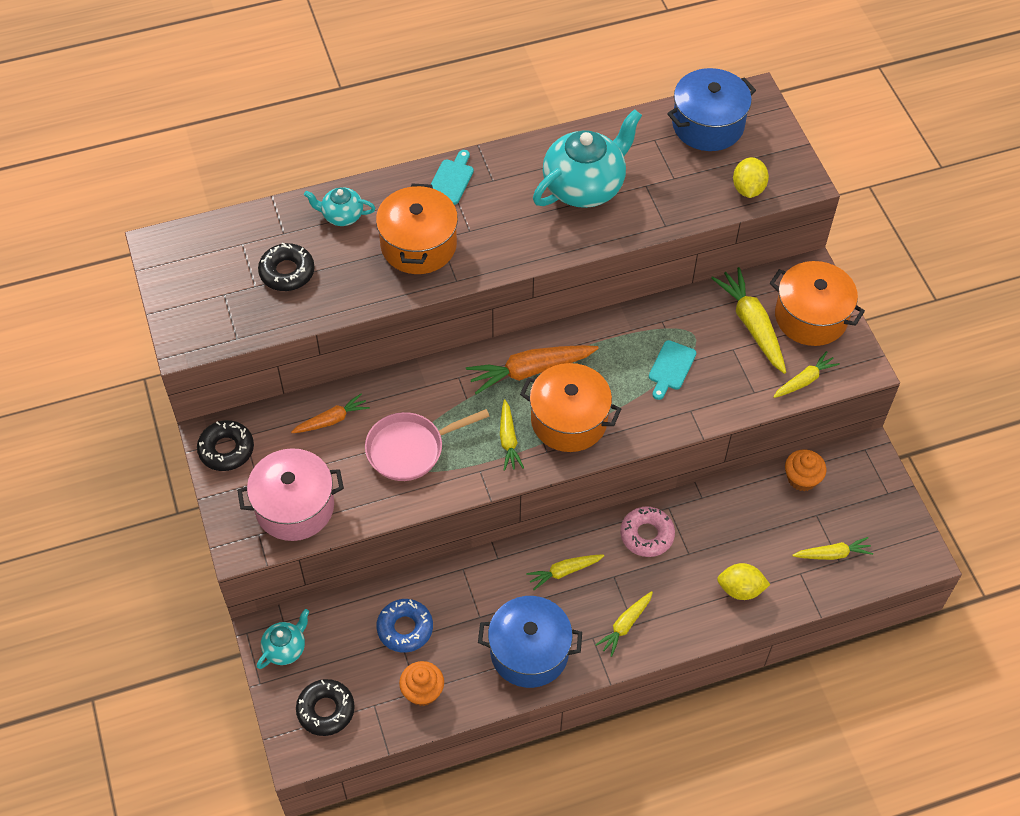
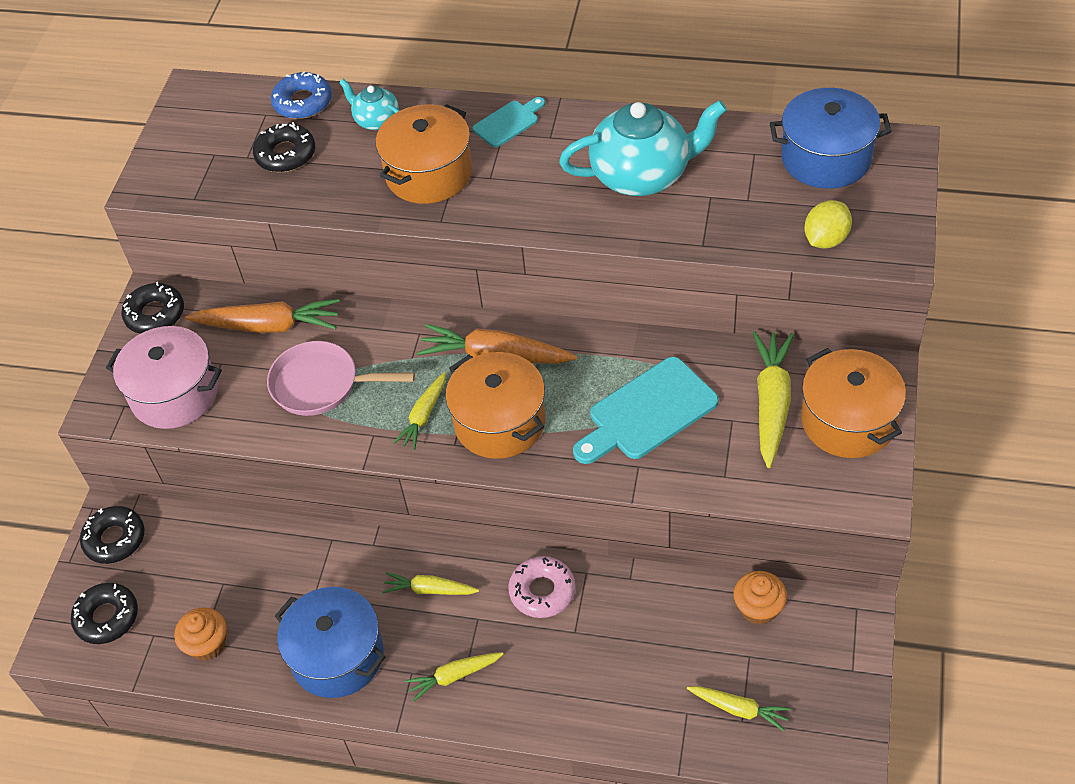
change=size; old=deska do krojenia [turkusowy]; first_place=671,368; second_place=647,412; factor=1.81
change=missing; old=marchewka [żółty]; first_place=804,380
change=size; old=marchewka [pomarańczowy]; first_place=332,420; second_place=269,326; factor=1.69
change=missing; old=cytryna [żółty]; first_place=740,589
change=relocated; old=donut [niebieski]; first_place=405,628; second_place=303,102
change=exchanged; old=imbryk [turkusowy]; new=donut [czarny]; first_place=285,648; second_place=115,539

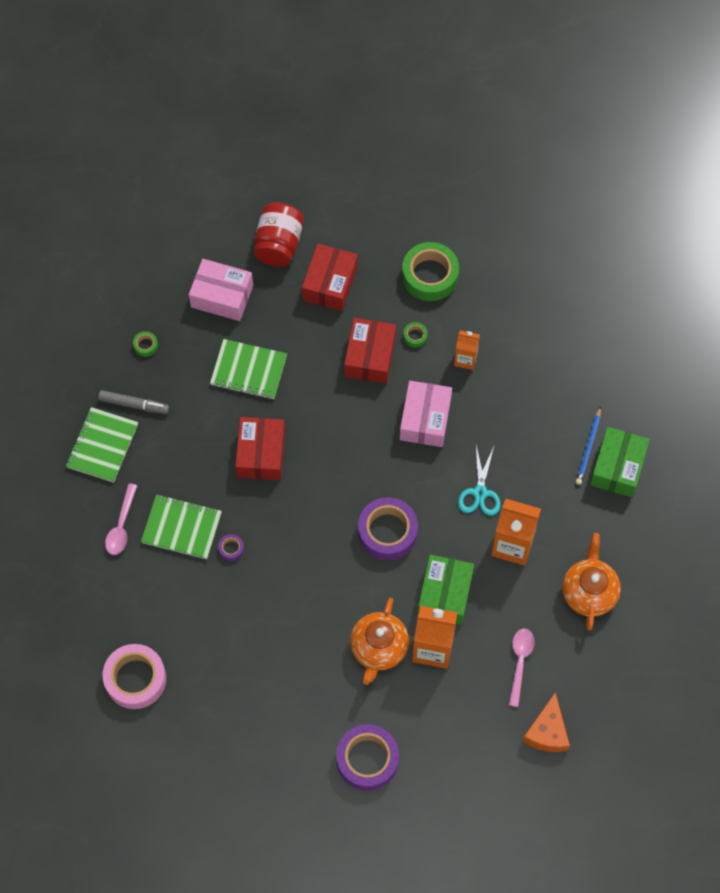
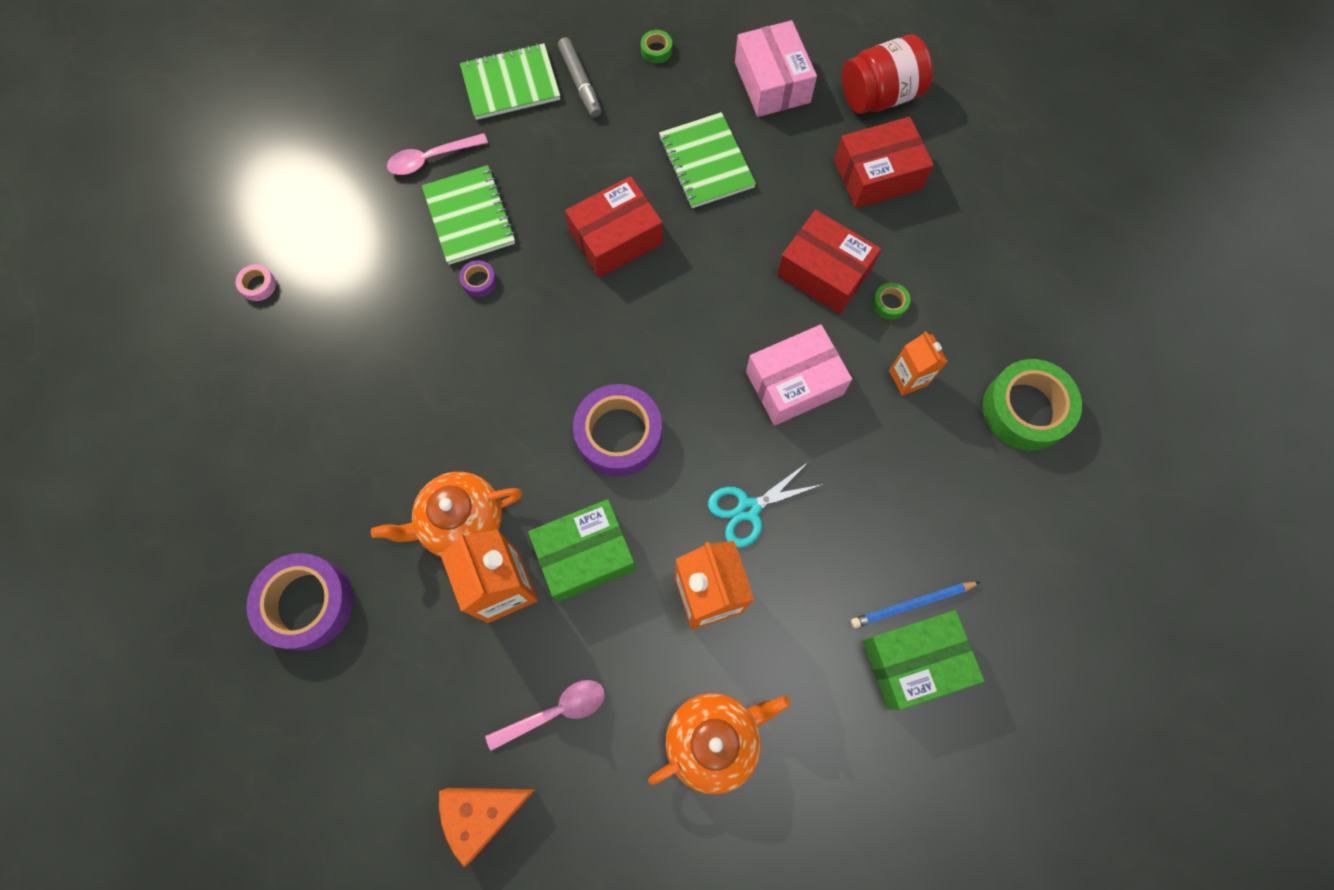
change=relocated; old=taśma klejąca [zielony]; first_place=430,276; second_place=1025,409
change=spun; old=pudełko [czerwony]; first_place=370,356; second_place=824,272; degrees=60
change=size; old=taśma klejąca [różowy]; first_place=135,679; second_place=258,285; factor=0.42

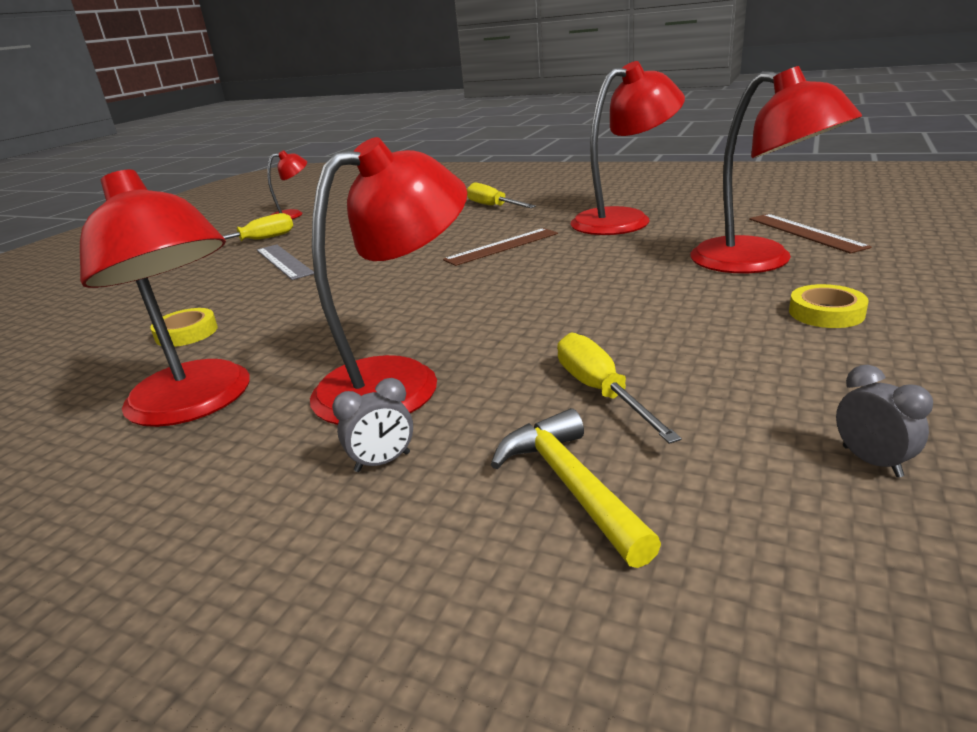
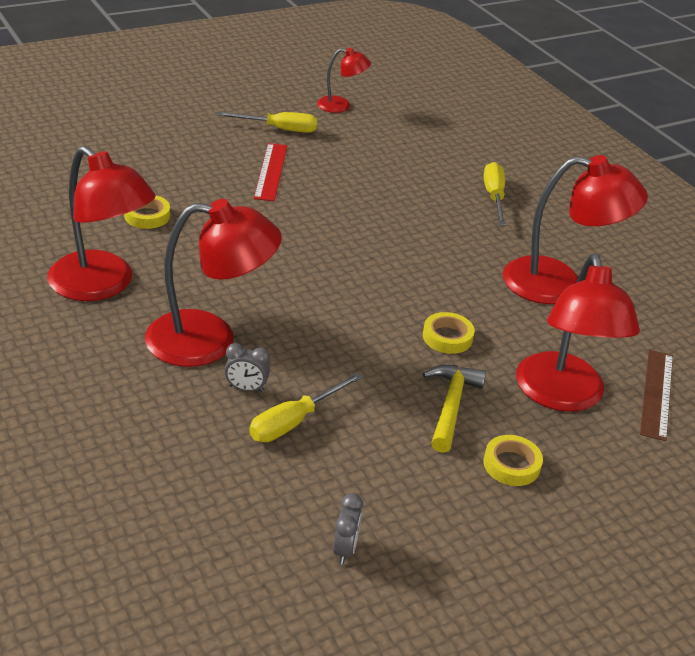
change=spun; old=lampka [czerwony]; first_place=197,404; second_place=102,285; degrees=-45
change=missing; old=linijka [brązowy]; first_place=502,246
change=colour; old=linijka [szary]; new=linijka [czerwony]; first_place=284,261; second_place=271,171
change=spun; old=śrubokręt [żółty]; first_place=601,392; second_place=294,421; degrees=-150
change=relocated; old=budzik [szary]; first_place=382,462; second_place=246,388
change=relocated; old=młotek [żółty]; first_place=571,485; second_place=451,406
change=appeared; new=taśma klejąca [żółty]; second_place=447,337

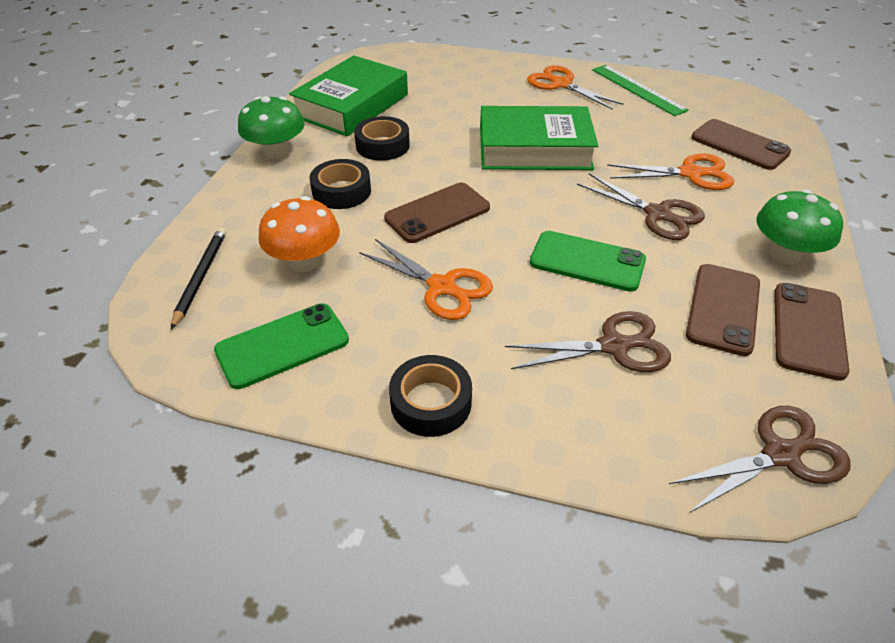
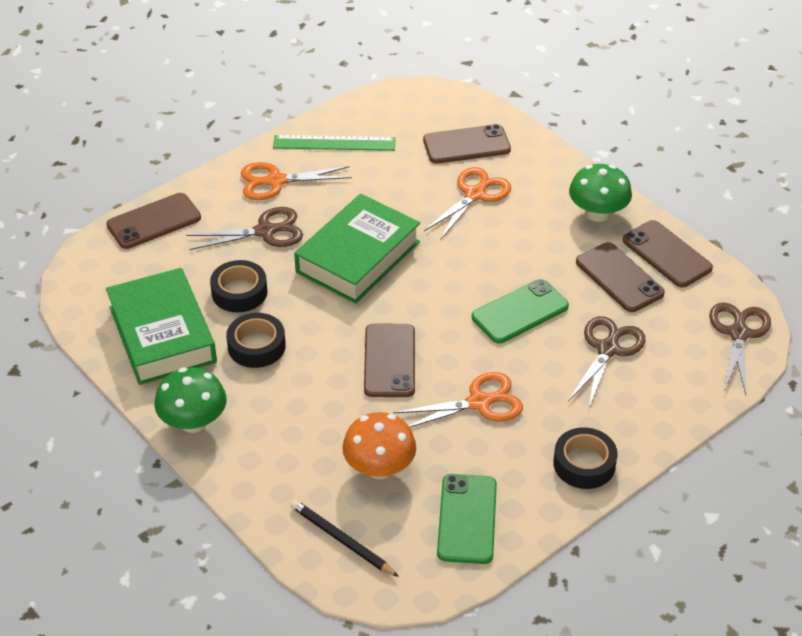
change=relocated; old=taśma klejąca [czarny]; first_place=341,191; second_place=239,292
change=relocated; old=nożyczki [brązowy]; first_place=657,214; second_place=265,231
change=appeared; new=telefon [brązowy]; second_place=154,221

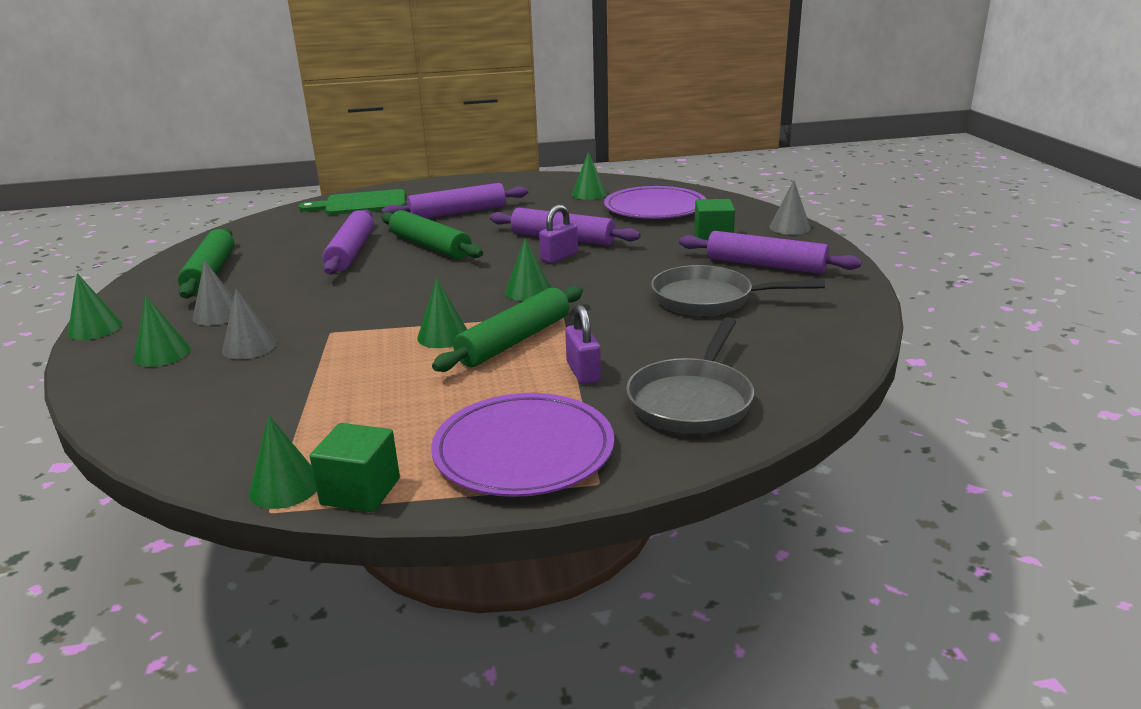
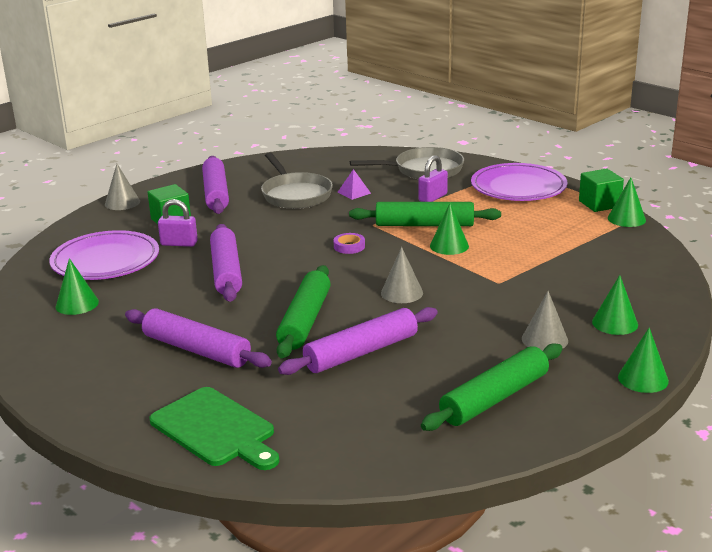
change=relocated; old=kłódka [fioletowy]; first_place=559,257; second_place=179,243
change=exchanged; old=stożek [zielony]; new=taśma klejąca [fioletowy]; first_place=528,291; second_place=349,246
change=relocated; old=stożek [szary]; first_place=249,347; second_place=402,293
change=appeared; new=piramida [fioletowy]; second_place=354,192

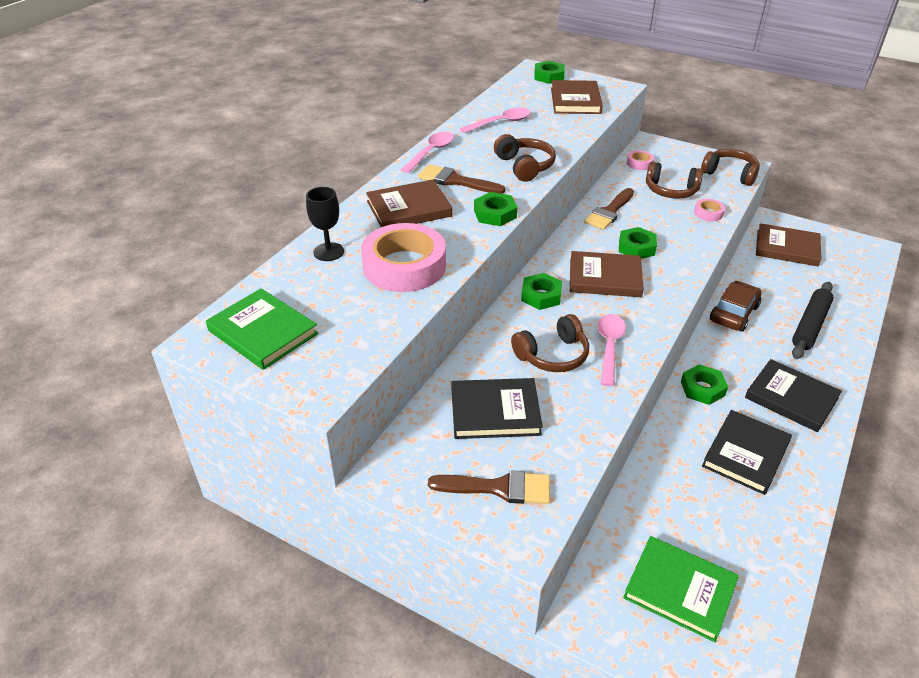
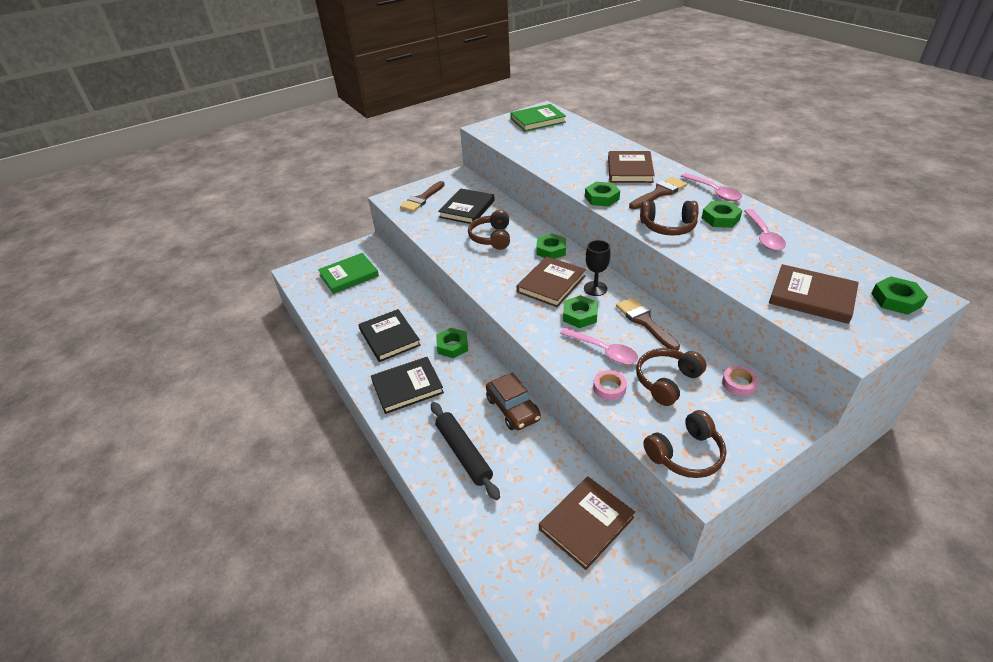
change=relocated; old=kielich [czarny]; first_place=328,252; second_place=595,288
change=missing; old=taśma klejąca [różowy]; first_place=404,266
change=relocated; old=łyżka [różowy]; first_place=609,347; second_place=603,351
change=appeared; new=nakrętka [zielony]; second_place=720,218

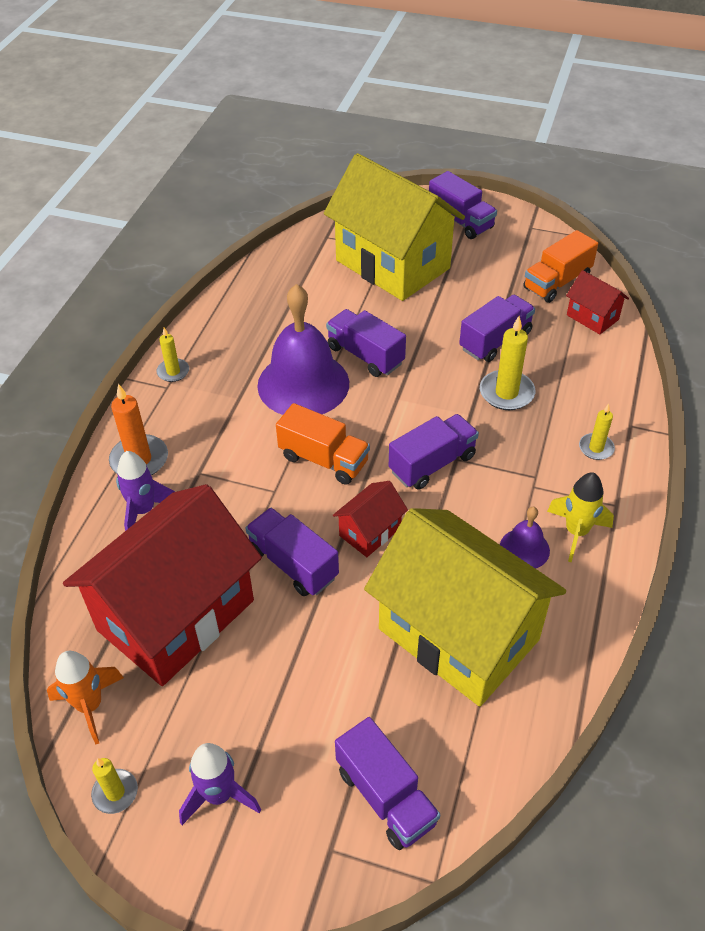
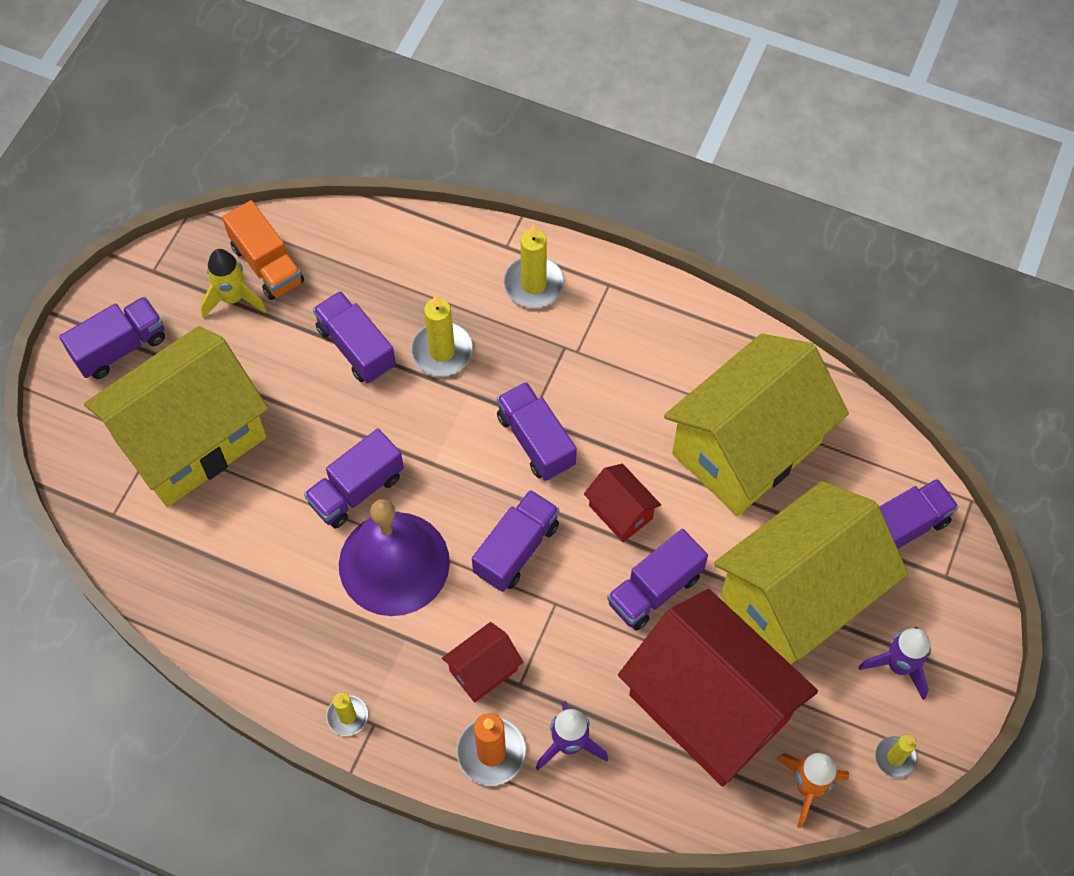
change=relocated; old=domek [czerwony]; first_place=592,317; second_place=483,670
change=colour; old=ciężarówka [pomarańczowy]; new=ciężarówka [fioletowy]; first_place=323,459; second_place=516,549
change=size; old=świeca [żółty]; first_place=596,448; second_place=533,284; factor=1.65
change=relocated; old=rakieta [żółty]; first_place=576,532; second_place=233,298
change=missing; old=dzwonek [fioletowy]; first_place=524,549
change=appeared; new=domek [żółty]; second_place=798,596

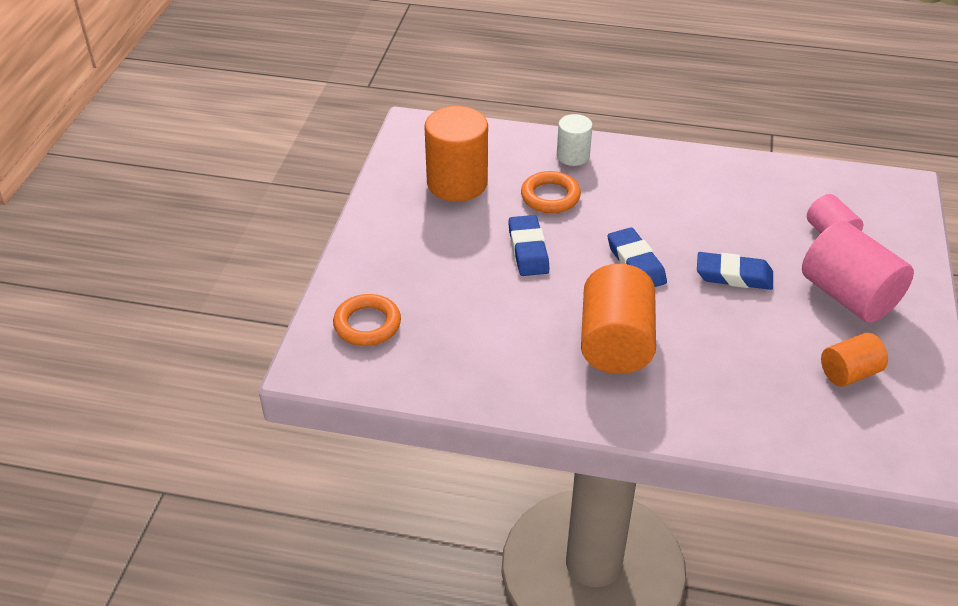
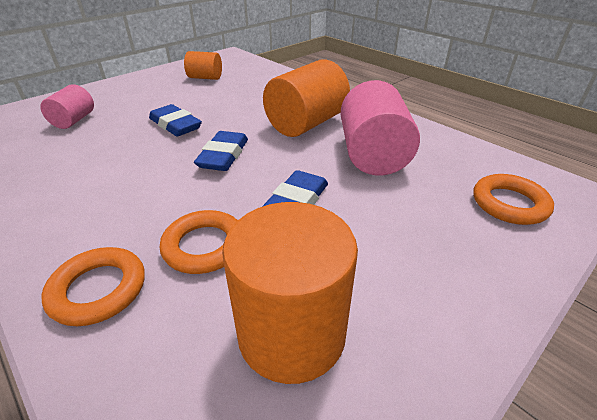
change=exchanged; old=walec [biały]; new=pierścień [pomarańczowy]; first_place=573,156; second_place=98,290
change=relocated; old=walec [różowy]; first_place=848,296; second_place=372,155

